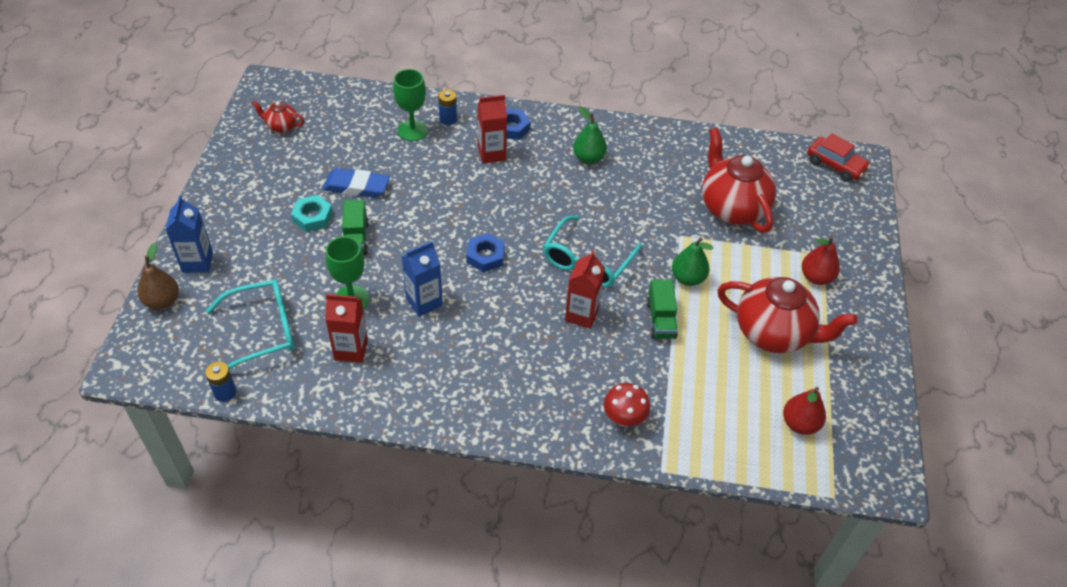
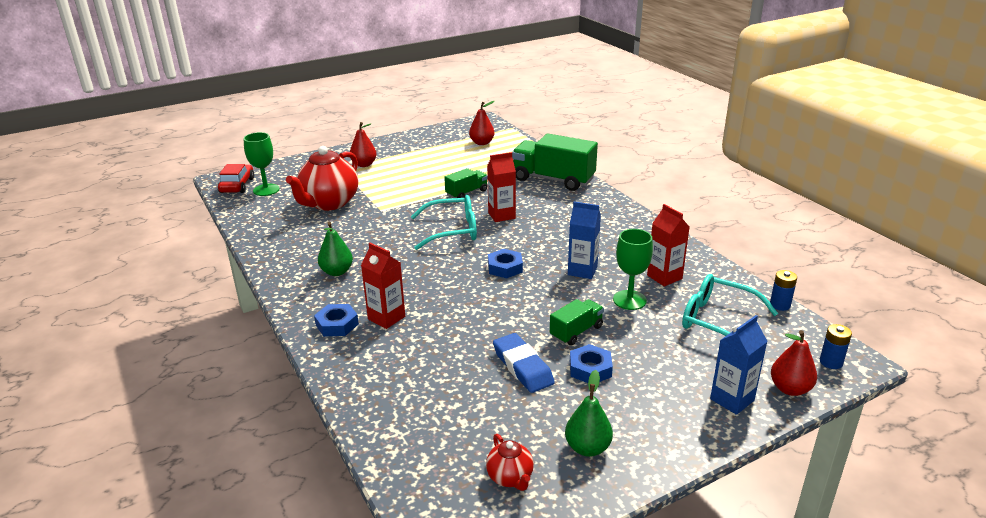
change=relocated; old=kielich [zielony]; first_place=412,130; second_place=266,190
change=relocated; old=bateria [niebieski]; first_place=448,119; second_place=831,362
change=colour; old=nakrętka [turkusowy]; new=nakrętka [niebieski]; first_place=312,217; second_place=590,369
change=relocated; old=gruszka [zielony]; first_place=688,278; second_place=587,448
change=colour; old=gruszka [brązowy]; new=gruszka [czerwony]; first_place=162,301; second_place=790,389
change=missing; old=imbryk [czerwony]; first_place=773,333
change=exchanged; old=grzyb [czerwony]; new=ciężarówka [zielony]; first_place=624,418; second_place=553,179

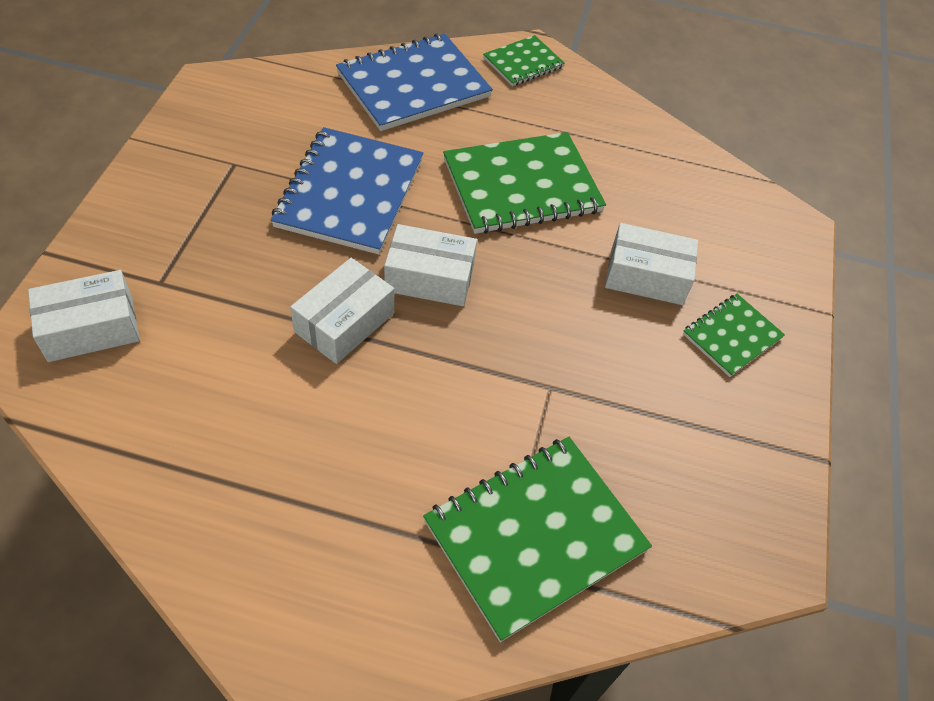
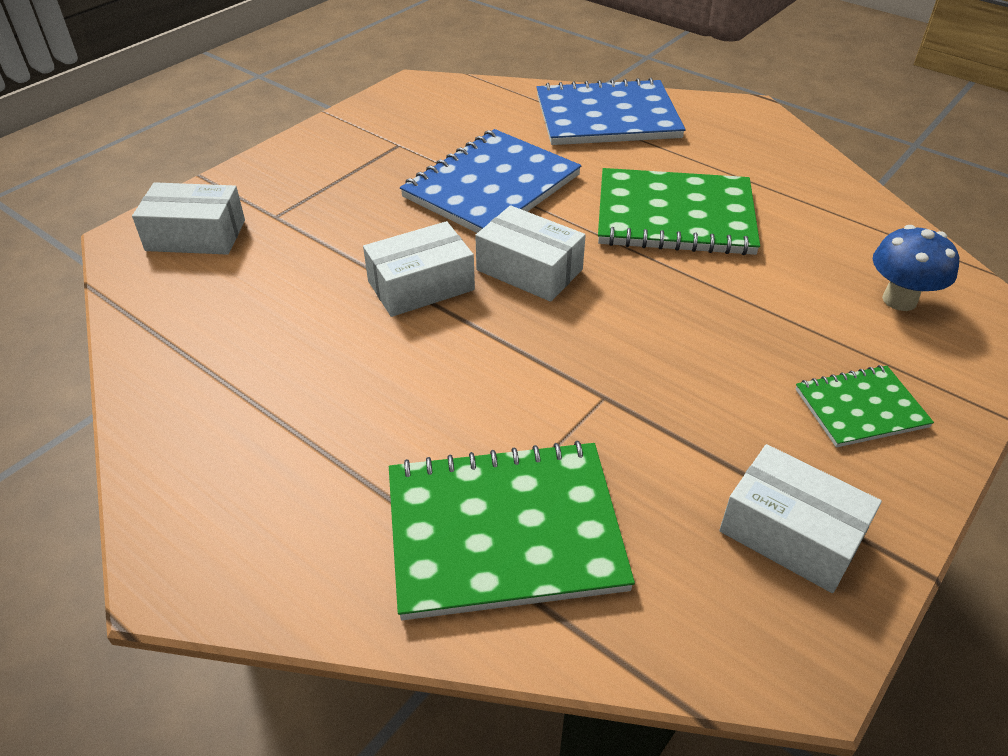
change=missing; old=zeszyt [zielony]; first_place=523,63
change=relocated; old=pudełko [biały]; first_place=646,276; second_place=791,533
change=appeared; new=grzyb [niebieski]; second_place=899,300

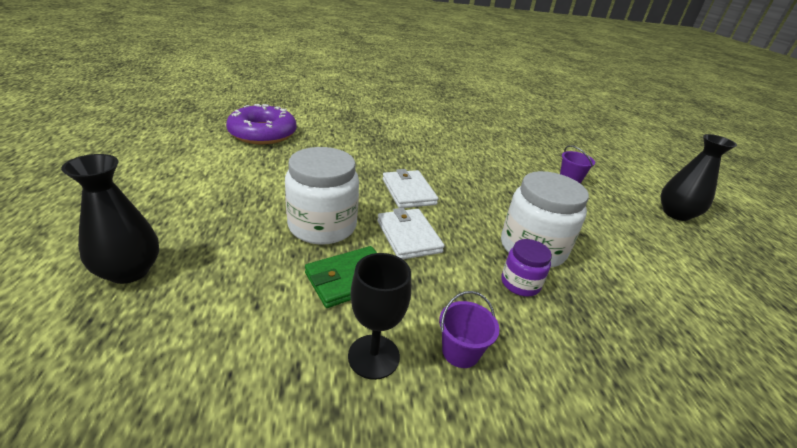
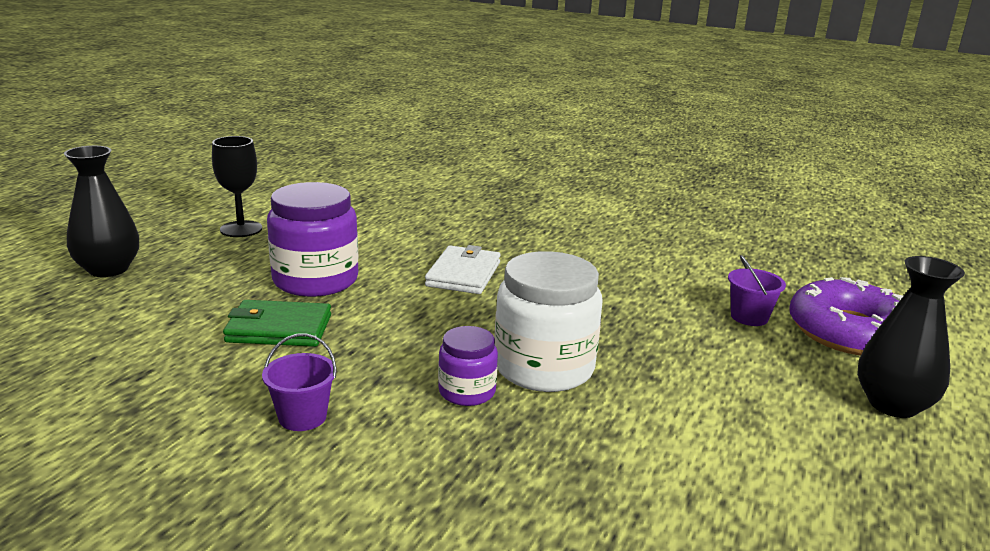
change=relocated; old=donut [fioletowy]; first_place=263,133; second_place=849,332
change=colour; old=słoik [biały]; new=słoik [fioletowy]; first_place=322,226; second_place=315,280
change=missing; old=portfel [biały]; first_place=408,236
change=relocated; old=kielich [czarny]; first_place=373,356; second_place=241,229

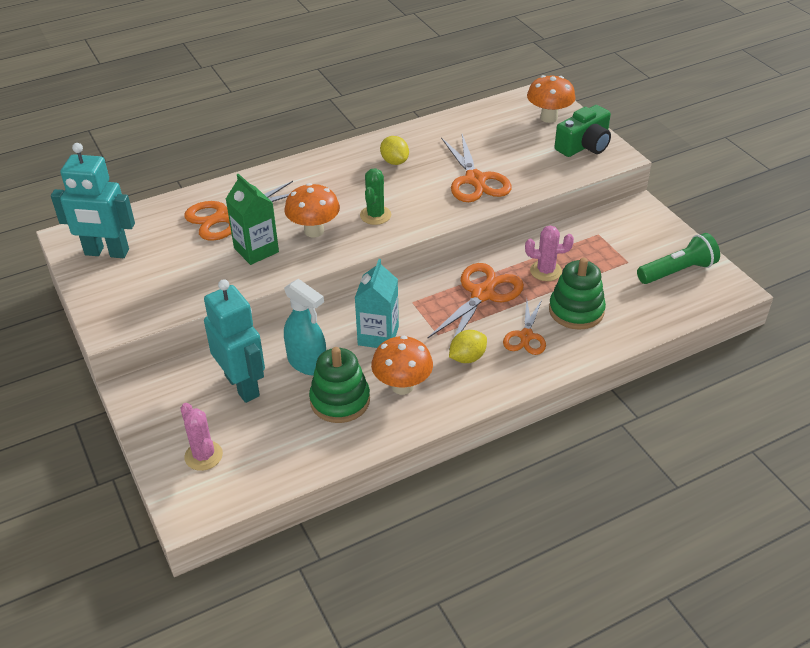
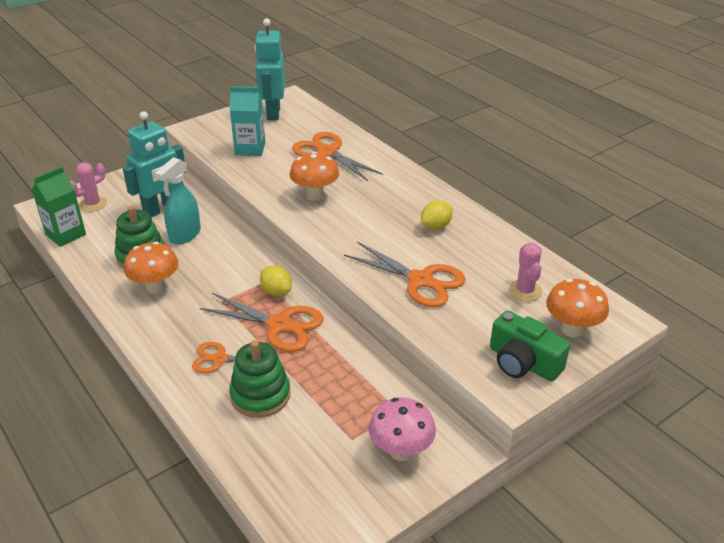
change=spun; old=nożyczki [pomarańczowy]; first_place=475,180; second_place=421,280; degrees=-120
change=missing; old=kaktus [zielony]; first_place=375,215
change=relocated; old=karton mleka [zielony]; first_place=256,250; second_place=66,234
change=relocated; old=kaktus [różowy]; first_place=545,271; second_place=525,291
change=missing; old=latarka [zielony]; first_place=677,271
change=relocated; old=karton mleka [turkusowy]; first_place=378,336; second_place=250,149
change=relocated; old=cytryna [żółty]; first_place=467,358; second_place=276,291
change=appeared; new=grzyb [różowy]; second_place=401,451

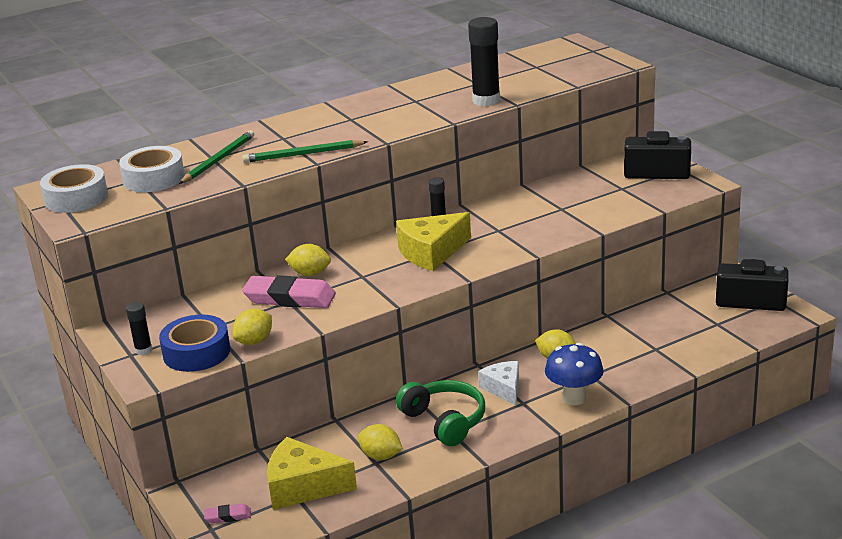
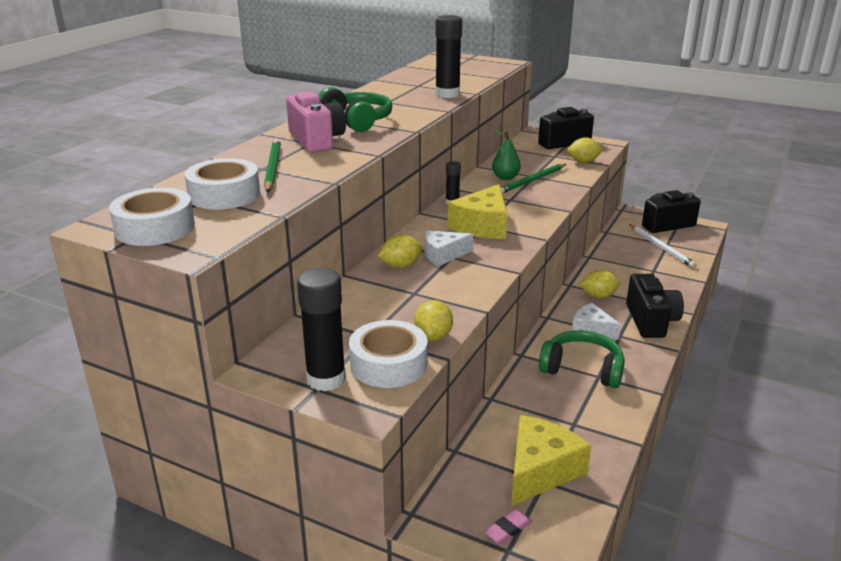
change=relocated; old=ołówek [zielony]; first_place=303,154; second_place=532,181
change=missing; old=gumka do mazania [różowy]; first_place=289,298
change=size; old=klej w sztyfcie [czarny]; first_place=143,350; second_place=326,379; factor=1.89
change=colour; old=taśma klejąca [niebieski]; new=taśma klejąca [biały]; first_place=196,352; second_place=388,364
change=exchanged; old=grzyb [niebieski]; new=aparat fotograficzny [czarny]; first_place=574,398; second_place=650,321
change=relocated; old=cytryna [żółty]; first_place=381,456; second_place=583,162
change=spun; old=ser [żółty]; first_place=303,486; second_place=540,470; degrees=150
change=appeared; new=słuchawki [zielony]; second_place=357,121
change=appeared; new=aparat fotograficzny [różowy]; second_place=316,140
change=appeared; new=gruszka [zielony]; second_place=505,177
change=appeared; new=ołówek [biały]; second_place=661,247
change=appeared; new=ser [biały]; second_place=443,255

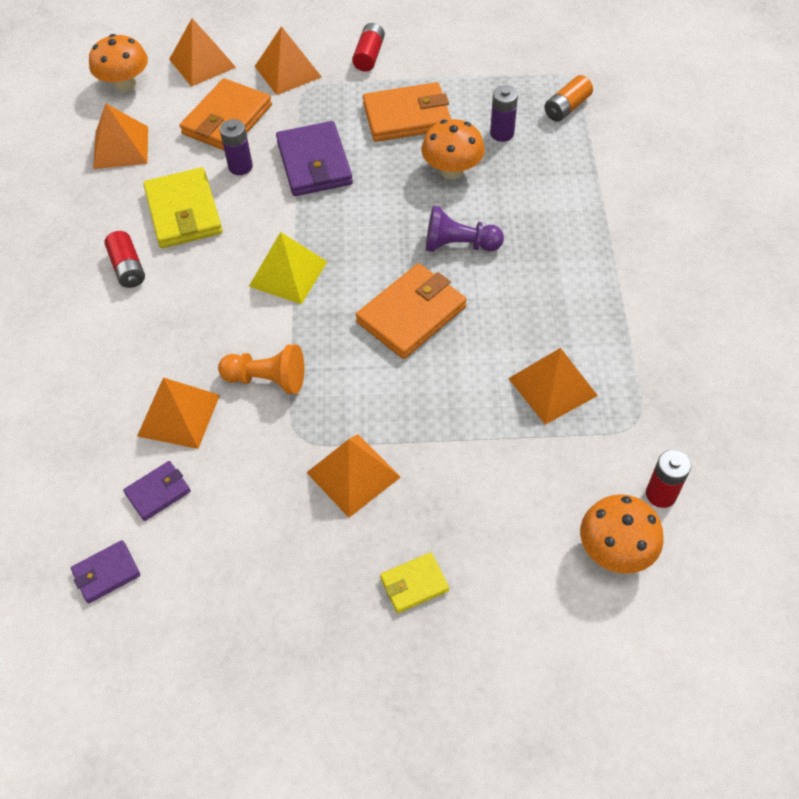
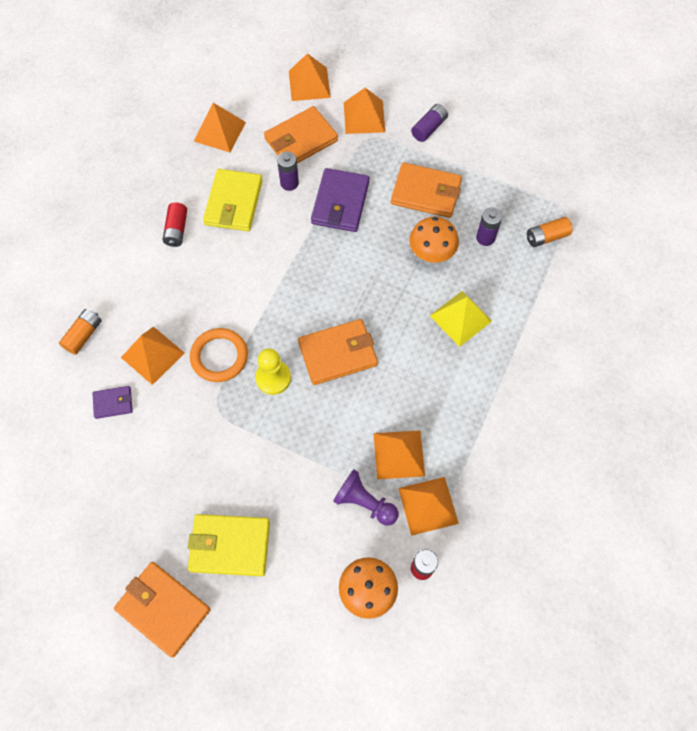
change=colour; old=bateria [czerwony]; new=bateria [fioletowy]; first_place=369,56; second_place=429,128
change=missing; old=grzyb [pomarańczowy]; first_place=125,84
change=relocated; old=pionek [fioletowy]; first_place=459,245; second_place=364,502
change=relocated; old=piramida [żółty]; first_place=288,274; second_place=460,318
change=exchanged; old=pionek [pomarańczowy]; new=pierścień [pomarańczowy]; first_place=267,379; second_place=219,356
change=relocated; old=piramida [pomarańczowy]; first_place=353,474; second_place=428,505
change=missing; old=portfel [fioletowy]; first_place=106,573
change=size; old=portfel [żółty]; first_place=414,584; second_place=230,546; factor=1.88
change=appeared; new=bateria [pomarańczowy]; second_place=83,335
change=appeared; new=pionek [żółty]; second_place=273,378
change=appeared; new=portfel [pomarańczowy]; second_place=163,609

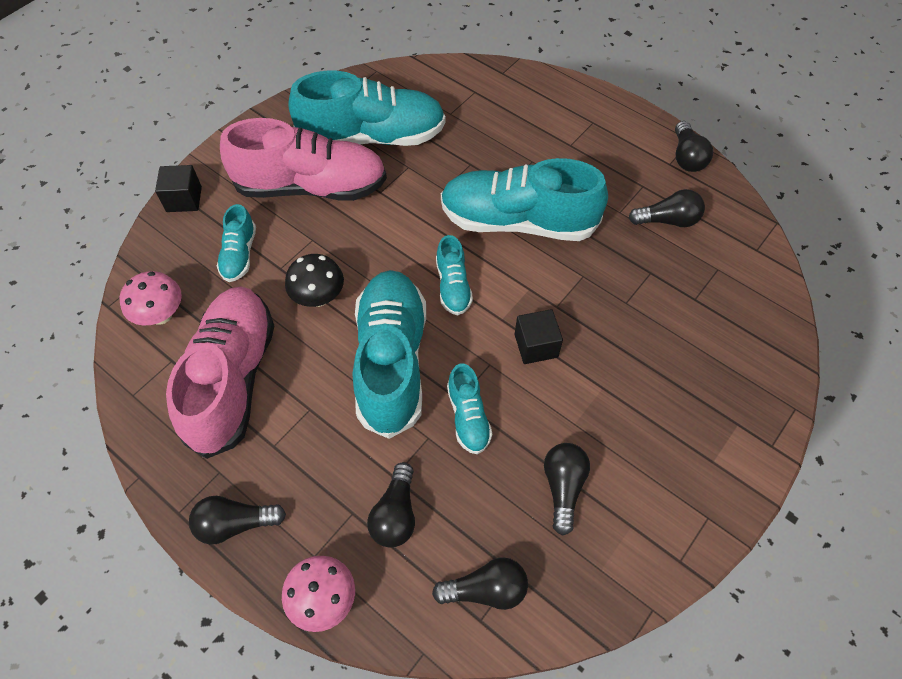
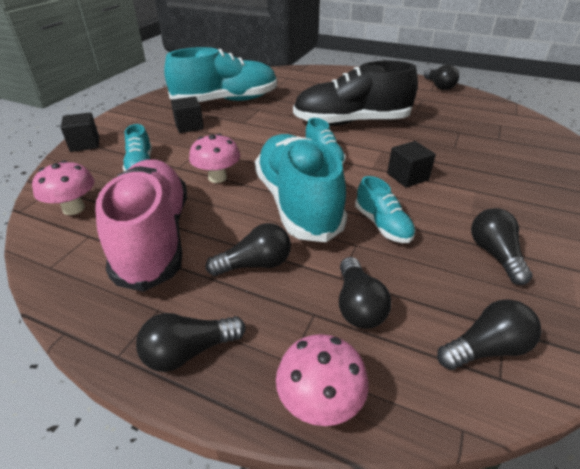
change=exchanged; old=but [różowy]; new=sześcian [czarny]; first_place=311,187; second_place=189,126
change=colour; old=but [turkusowy]; new=but [czarny]; first_place=518,221; second_place=351,122
change=relocated; old=żarówka [czarny]; first_place=668,220; second_place=255,264
change=colour; old=grzyb [czarny]; new=grzyb [różowy]; first_place=318,297; second_place=217,177

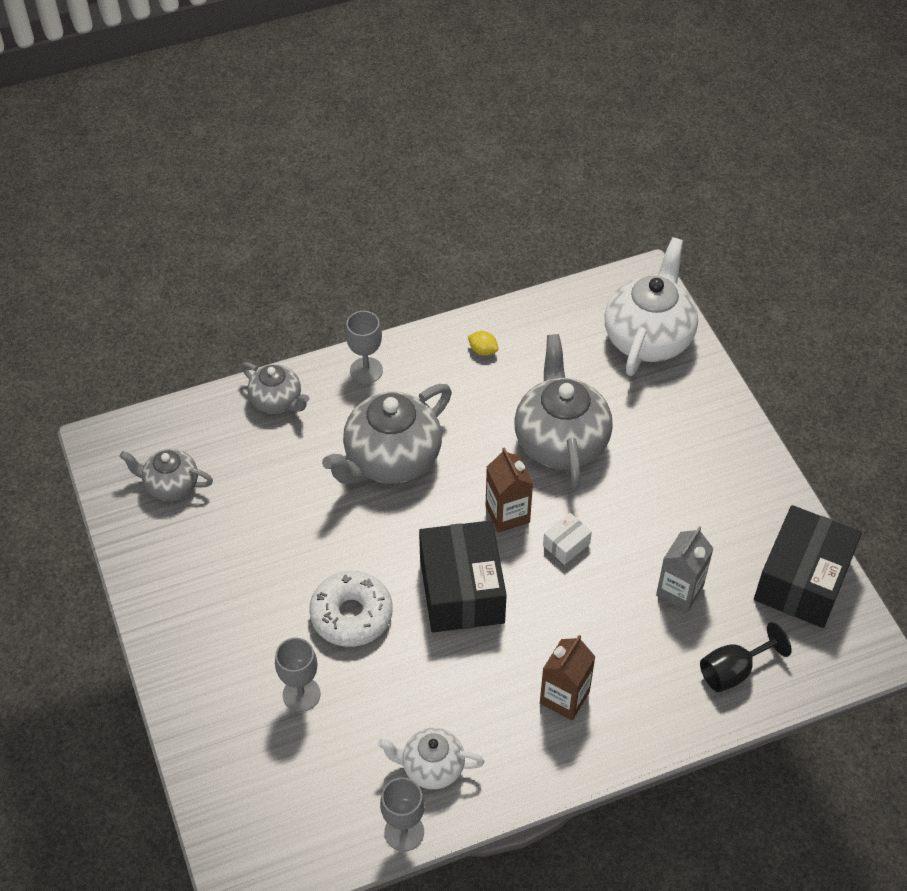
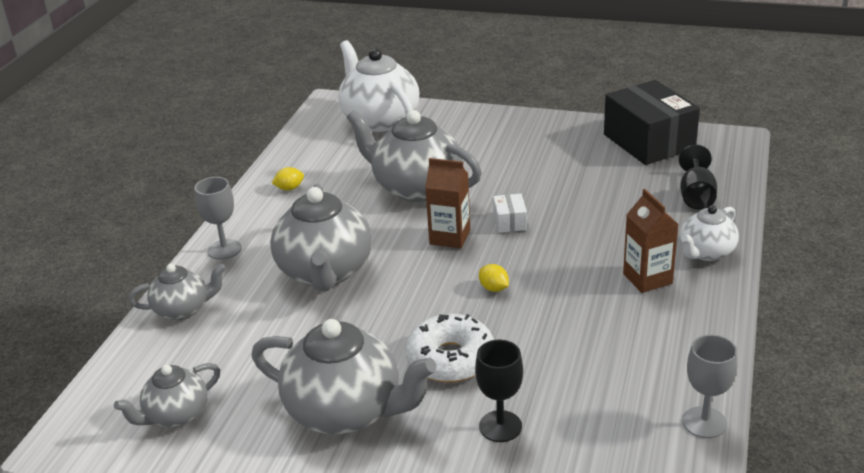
change=exchanged; old=pudełko [czarny]; new=cytryna [żółty]; first_place=461,590; second_place=494,288
change=missing; old=karton mleka [szary]; first_place=679,591
change=colour; old=kielich [szary]; new=kielich [czarny]; first_place=301,694; second_place=500,426
change=relocated; old=imbryk [biały]; first_place=431,767; second_place=706,252
change=appeared; new=imbryk [szary]; second_place=346,411

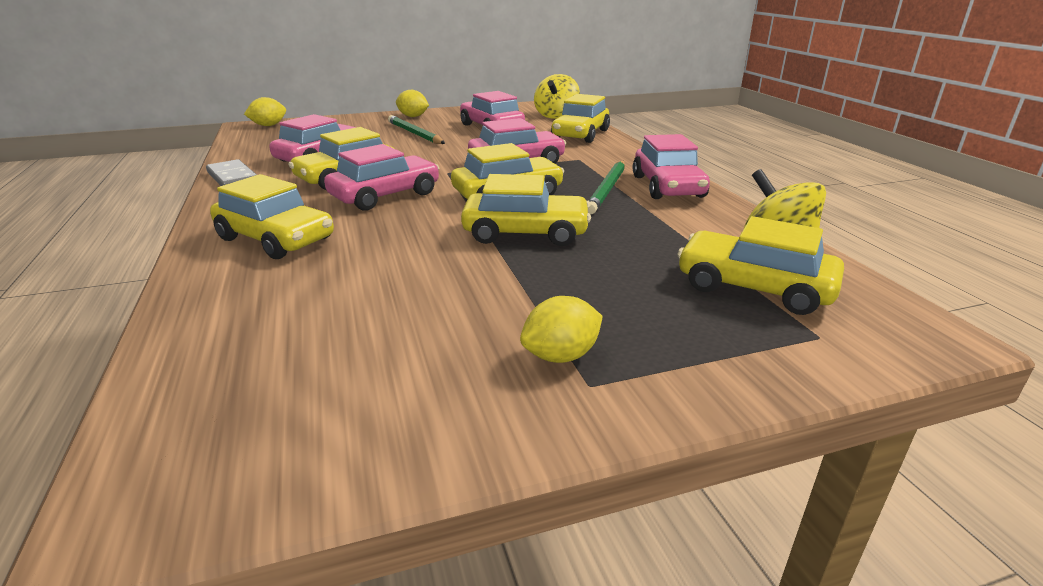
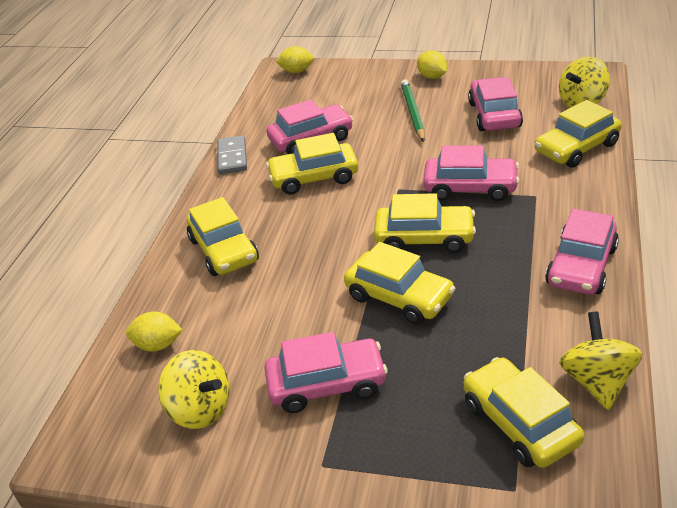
change=relocated; old=samochód [różowy]; first_place=385,195; second_place=327,384
change=missing; old=ołówek [zielony]; first_place=607,189
change=relocated; old=cytryna [żółty]; first_place=561,356; second_place=158,345
change=appeared; new=bączek [żółty]; second_place=200,409

